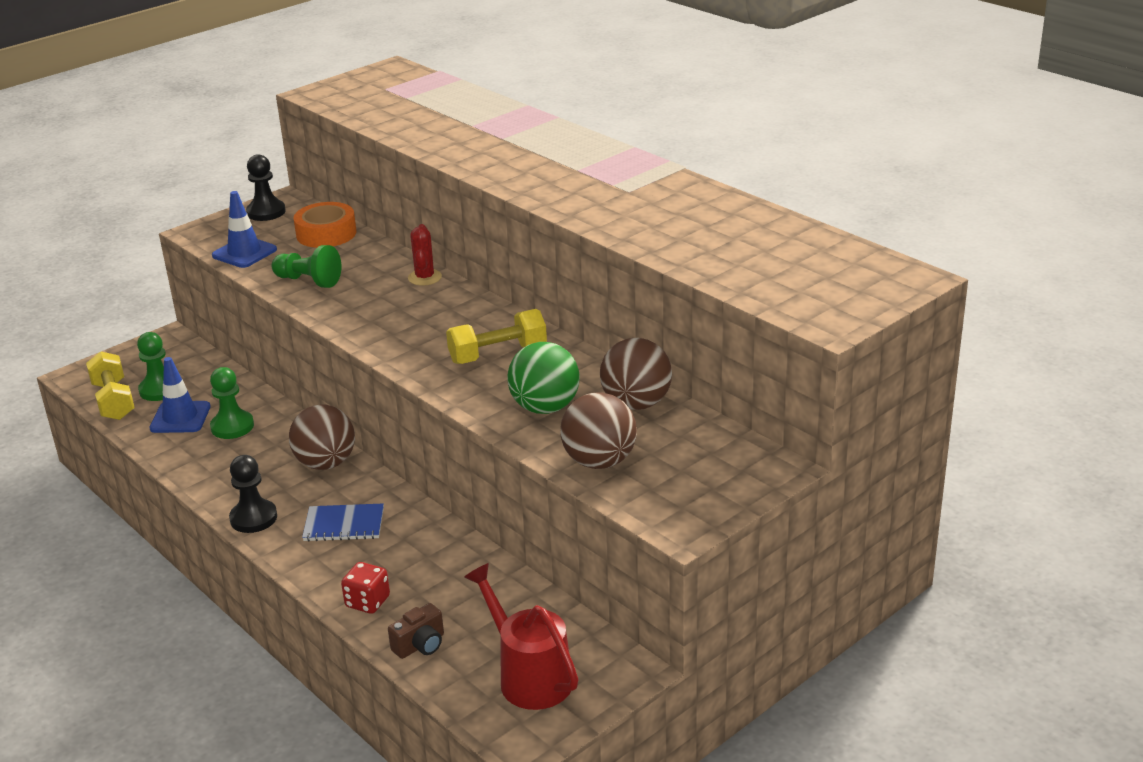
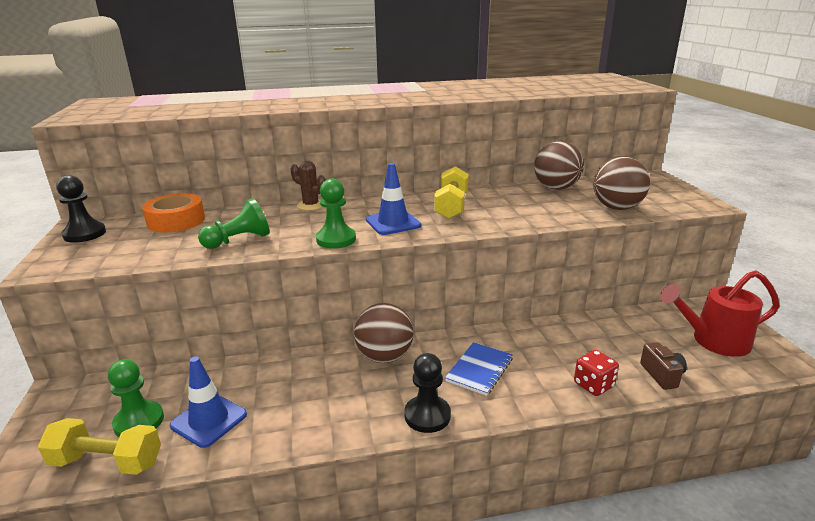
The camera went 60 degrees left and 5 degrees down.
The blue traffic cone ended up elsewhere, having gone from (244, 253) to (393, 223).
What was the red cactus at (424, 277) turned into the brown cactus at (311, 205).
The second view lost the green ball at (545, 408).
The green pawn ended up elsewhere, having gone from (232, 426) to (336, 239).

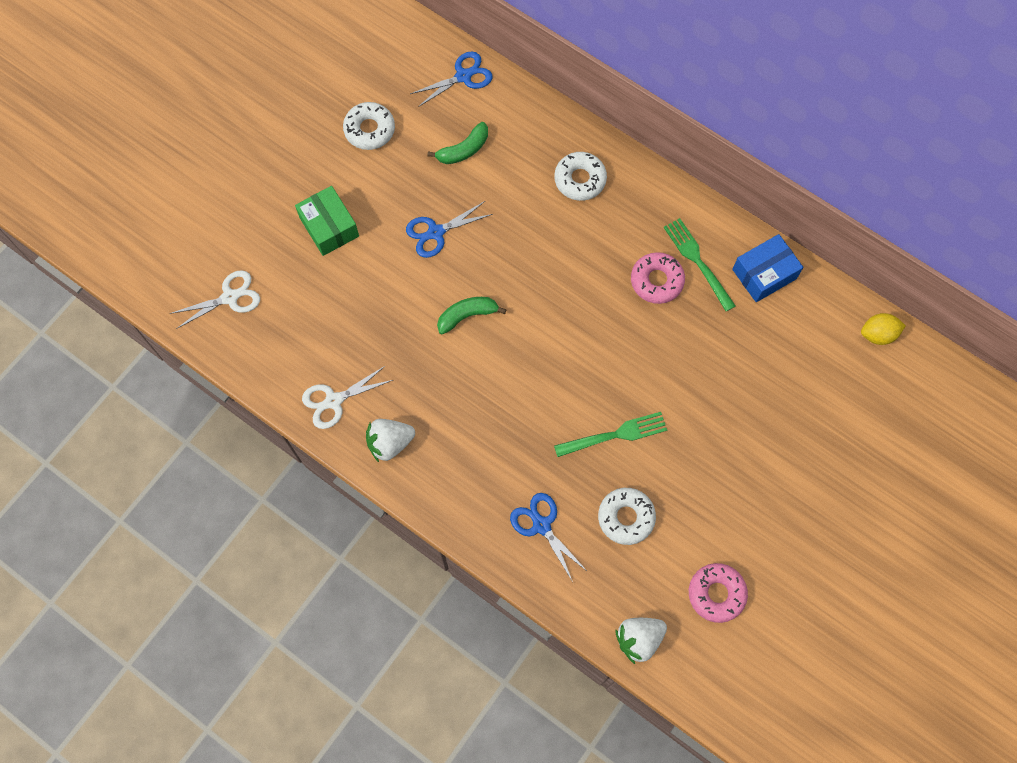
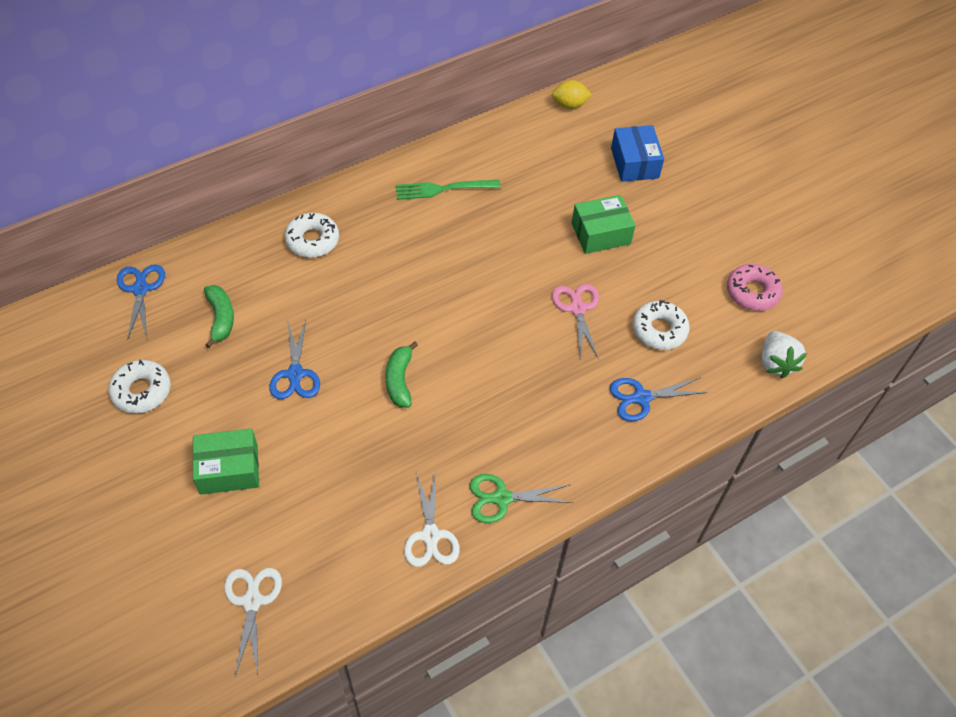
The camera went 70 degrees left and 15 degrees down.
The blue box ended up elsewhere, having gone from (764, 274) to (634, 163).
The second view lost the pink donut at (656, 281).
The yellow lemon at (878, 334) ended up facing another way, 75 degrees clockwise from before.
Where the green fork stood at (615, 435), the pink scissors came to stand at (577, 309).
Where the white strawberry stood at (390, 443), the green scissors came to stand at (502, 498).
The second view gained the green box at (601, 233).

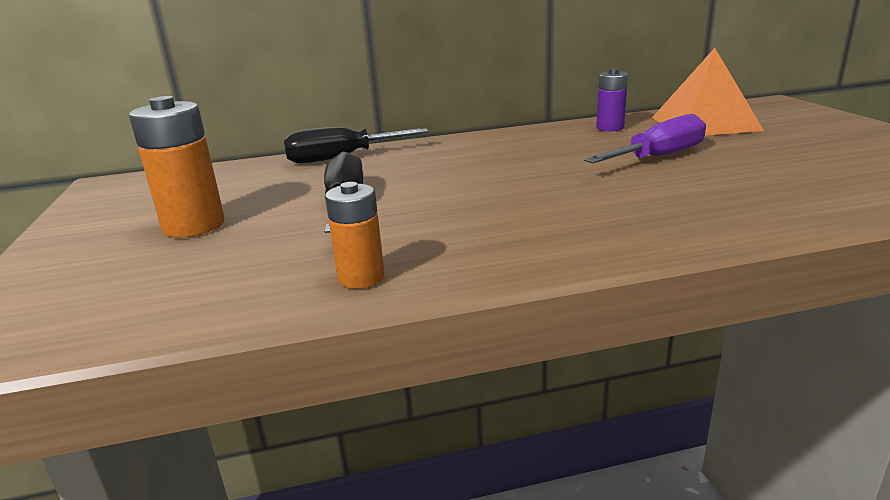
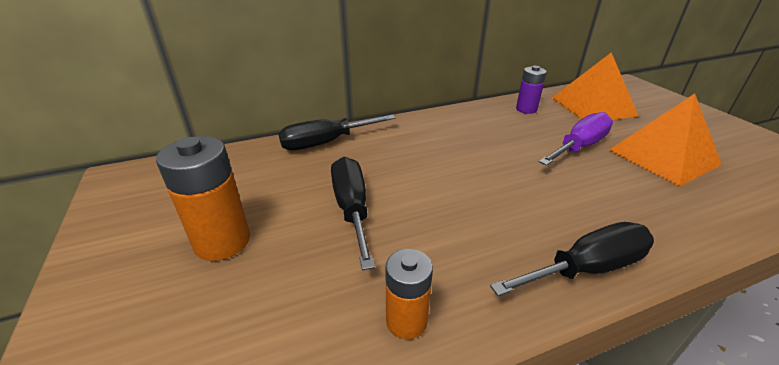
The camera went 10 degrees left and 10 degrees up.
The second view gained the orange pyramid at (663, 157).
The second view gained the black screwdriver at (587, 268).

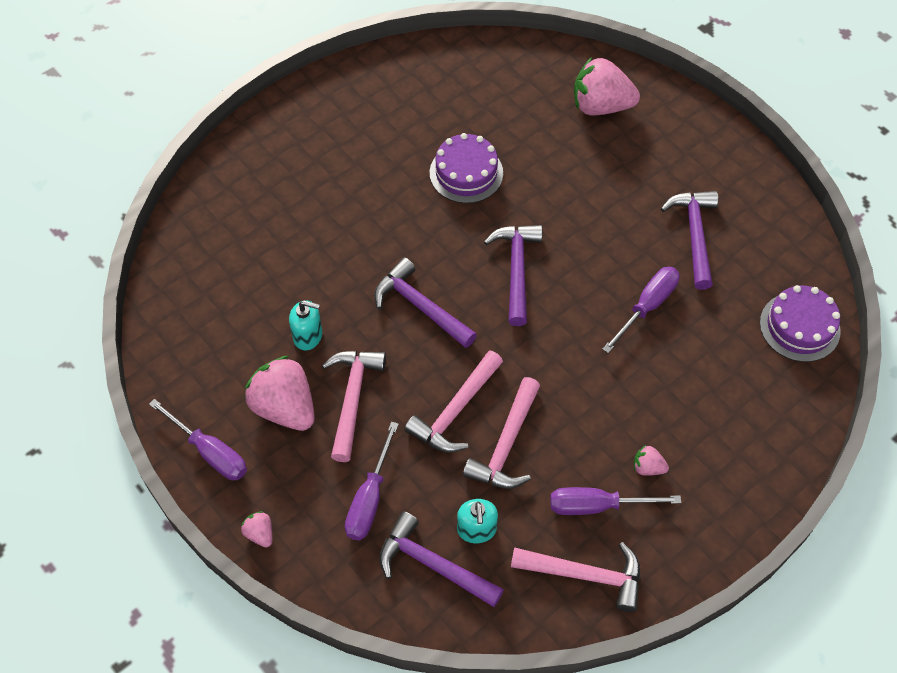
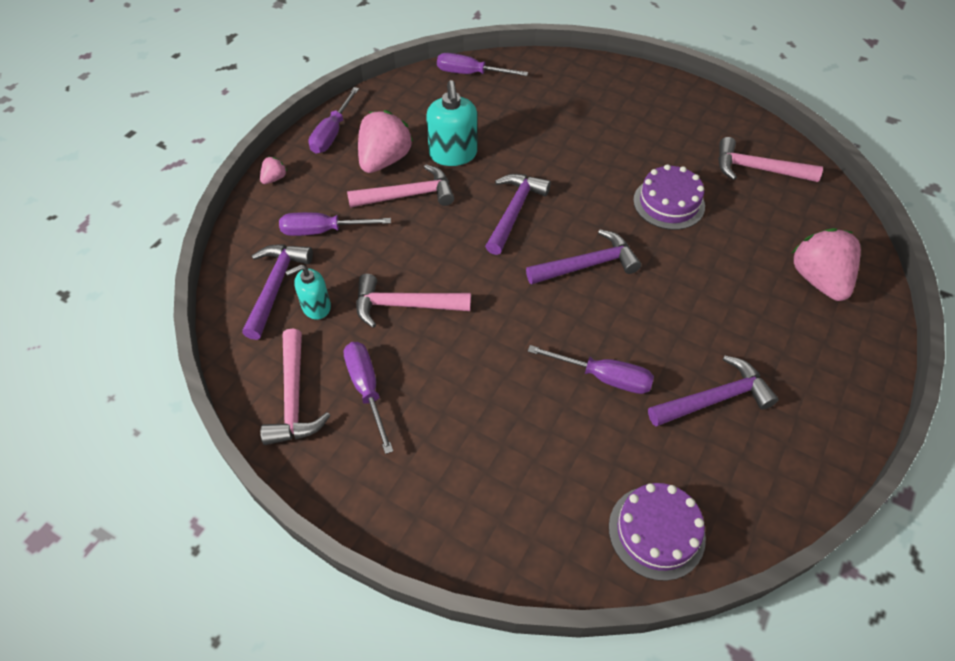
The camera went 70 degrees right and 5 degrees down.
The size of the turquoise soap dispenser at (308, 336) changed by a factor of 1.59.
The pink hammer ended up elsewhere, having gone from (455, 411) to (757, 169).
The second view lost the pink strawberry at (648, 467).
The second view gained the purple screwdriver at (470, 74).

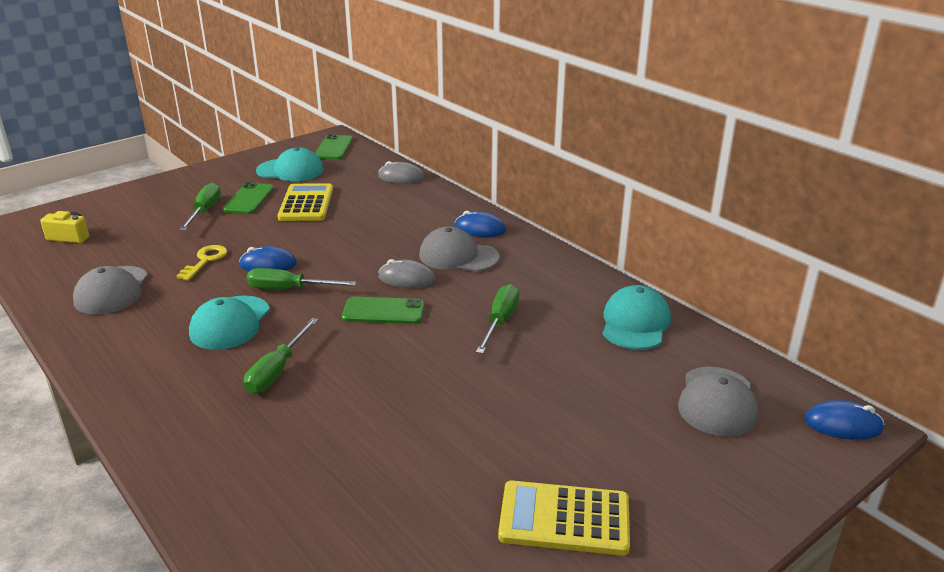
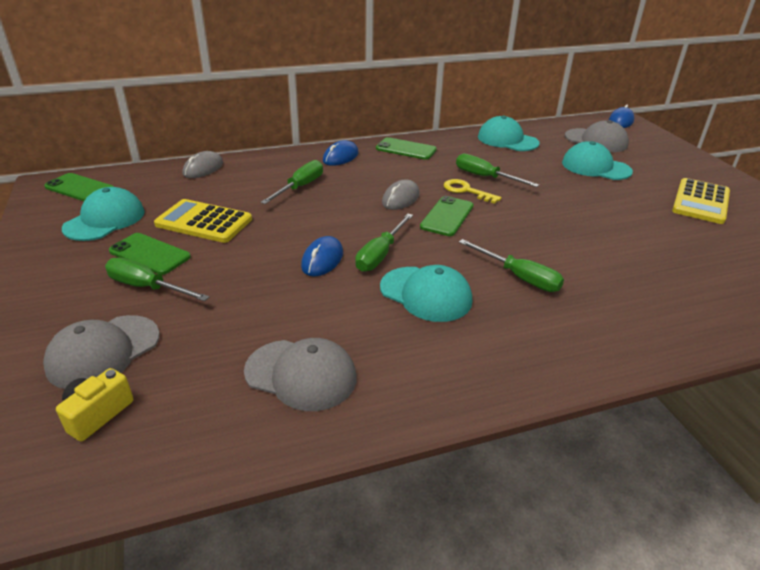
The camera went 70 degrees left and 5 degrees up.
The grey cap ended up elsewhere, having gone from (458, 256) to (103, 351).
The yellow key ended up elsewhere, having gone from (205, 260) to (466, 191).
The second view gained the green phone at (406, 149).
The second view gained the turquoise cap at (595, 167).
The second view gained the green screwdriver at (300, 187).

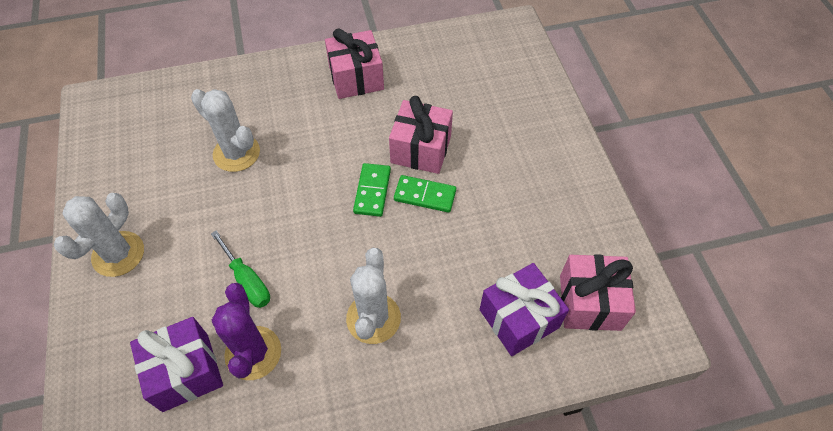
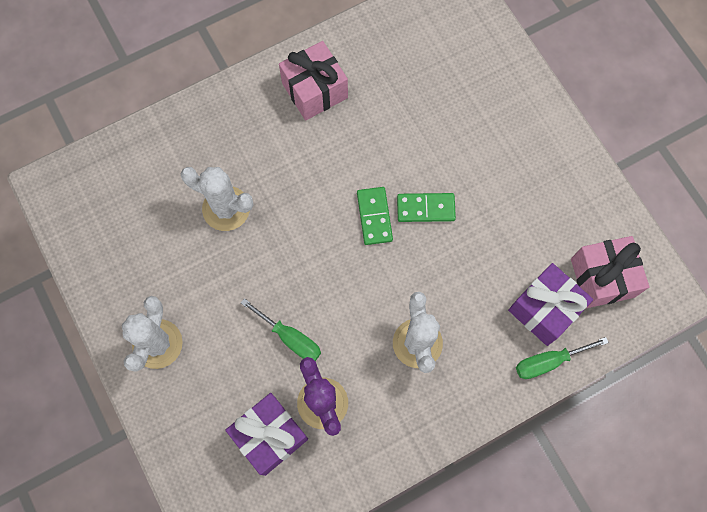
The camera went 15 degrees left and 15 degrees up.
The second view lost the pink gift at (421, 149).
The second view gained the green screwdriver at (548, 361).

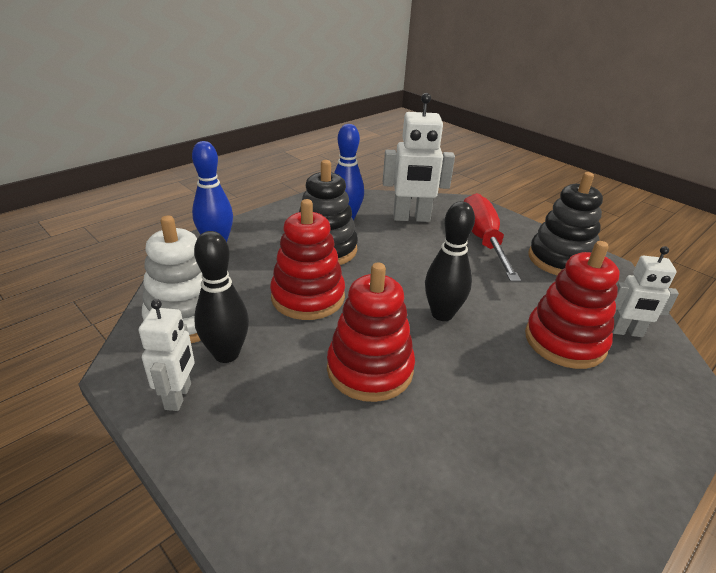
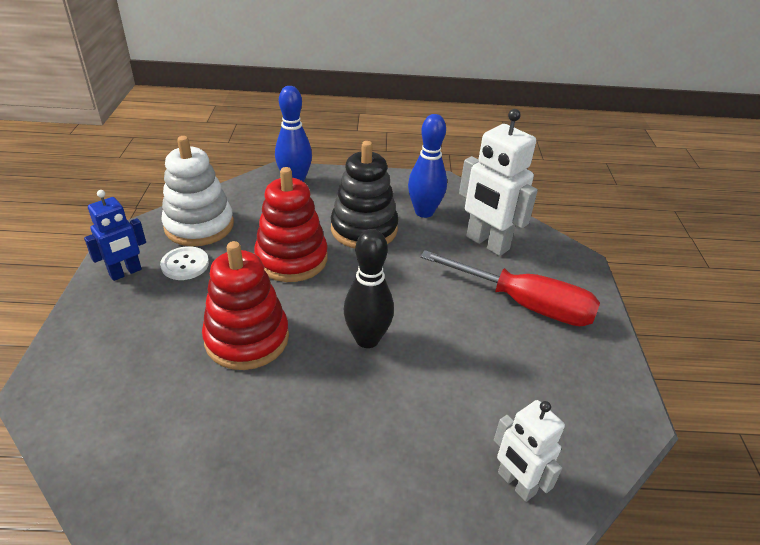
The camera went 45 degrees right and 5 degrees up.
The second view lost the black stacking toy at (560, 260).
The red screwdriver at (483, 240) ended up facing another way, 75 degrees clockwise from before.
Where the black bowling pin stood at (226, 354), the white button came to stand at (185, 264).
The second view lost the red stacking toy at (565, 341).
What was the white robot at (178, 396) turned into the blue robot at (125, 272).

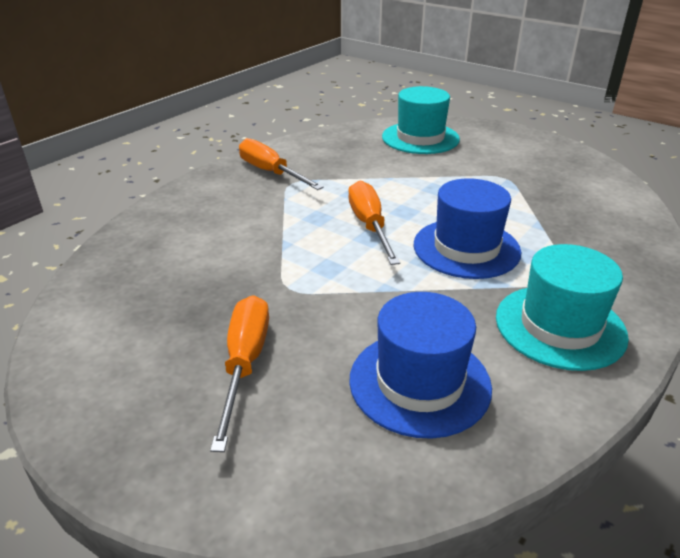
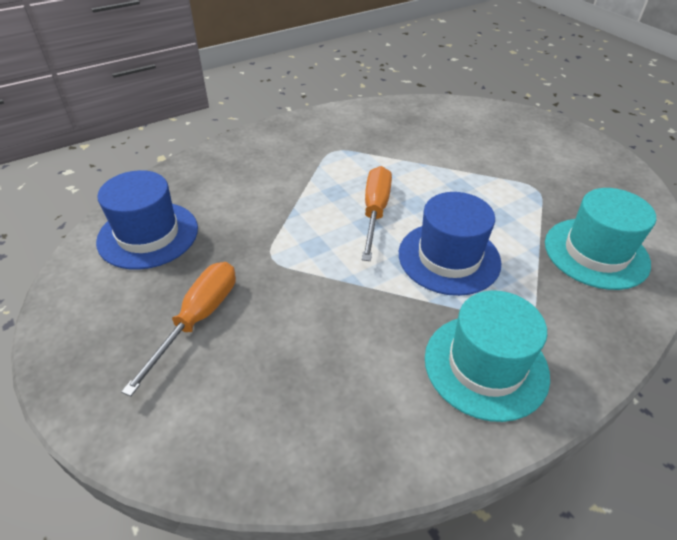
The camera went 20 degrees right and 10 degrees up.
The turquoise hat ended up elsewhere, having gone from (420, 138) to (596, 253).
The second view lost the orange screwdriver at (271, 172).
The blue hat ended up elsewhere, having gone from (419, 382) to (148, 235).

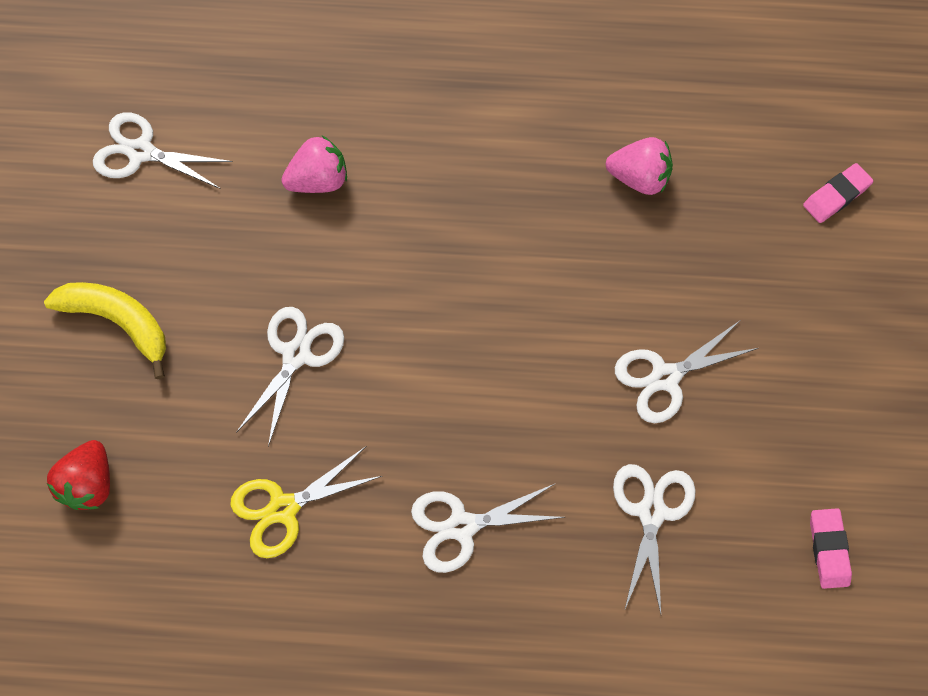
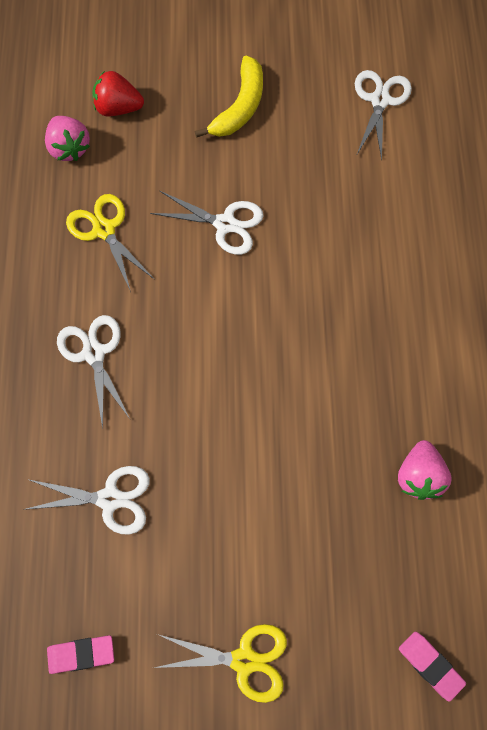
The camera went 85 degrees right and 0 degrees up.
The pink strawberry ended up elsewhere, having gone from (318, 180) to (69, 148).
The second view lost the white scissors at (665, 377).
The second view gained the yellow scissors at (244, 660).

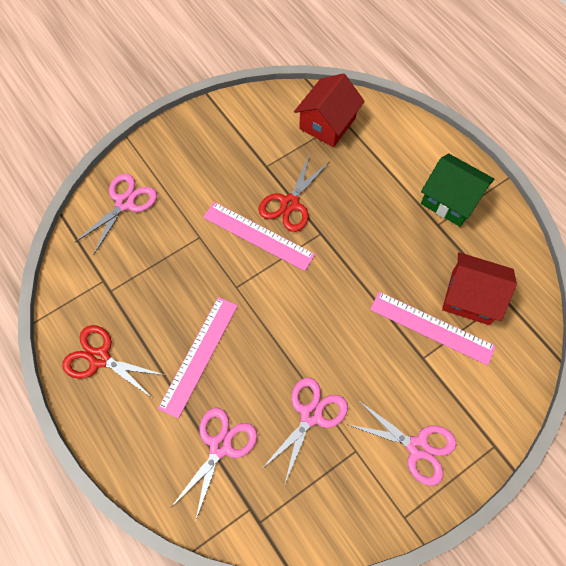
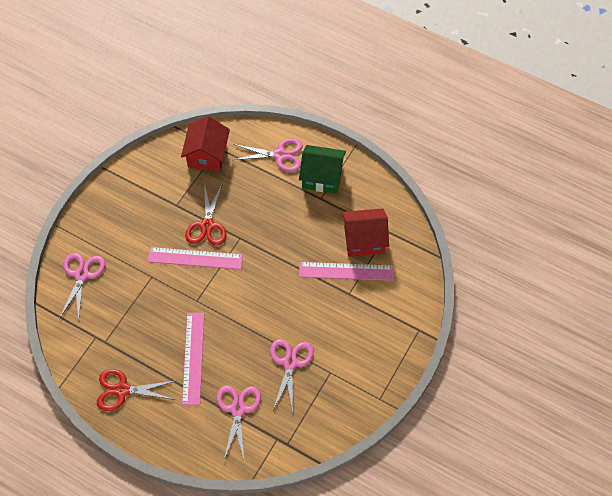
The camera went 25 degrees left and 5 degrees down.
The pink scissors ended up elsewhere, having gone from (417, 447) to (280, 155).

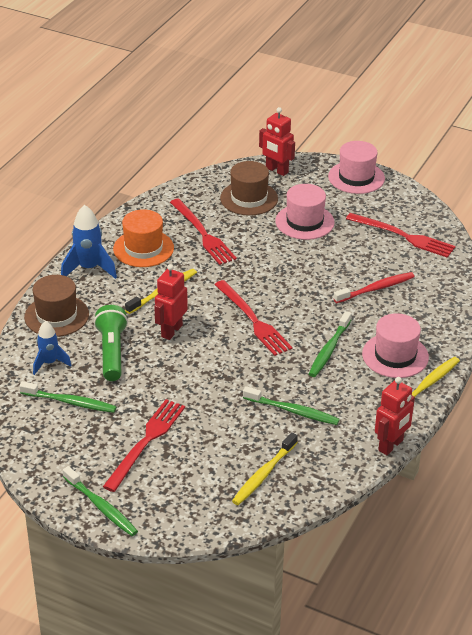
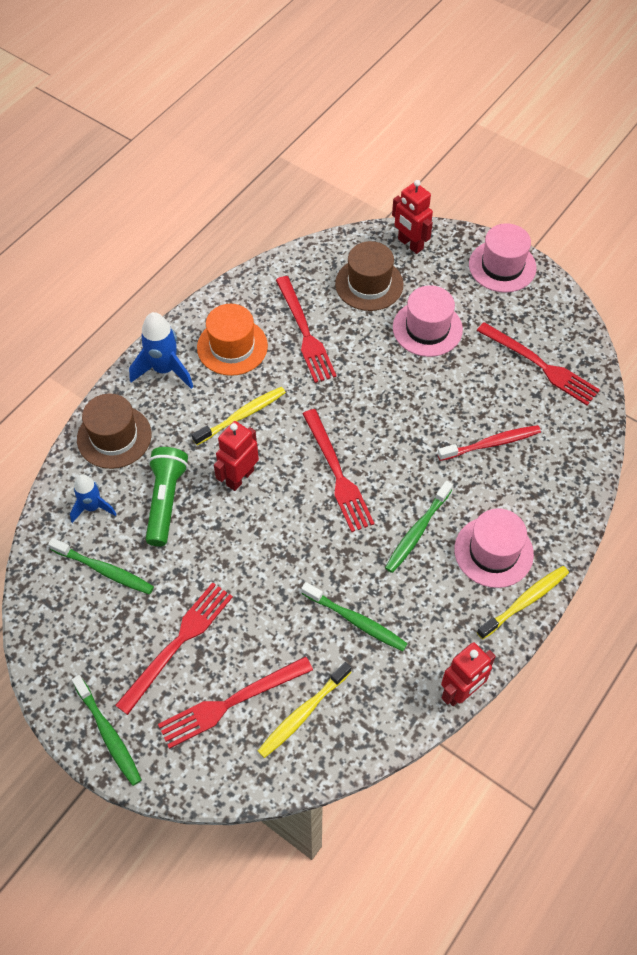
The camera went 10 degrees right and 20 degrees up.
The second view gained the red fork at (231, 703).

